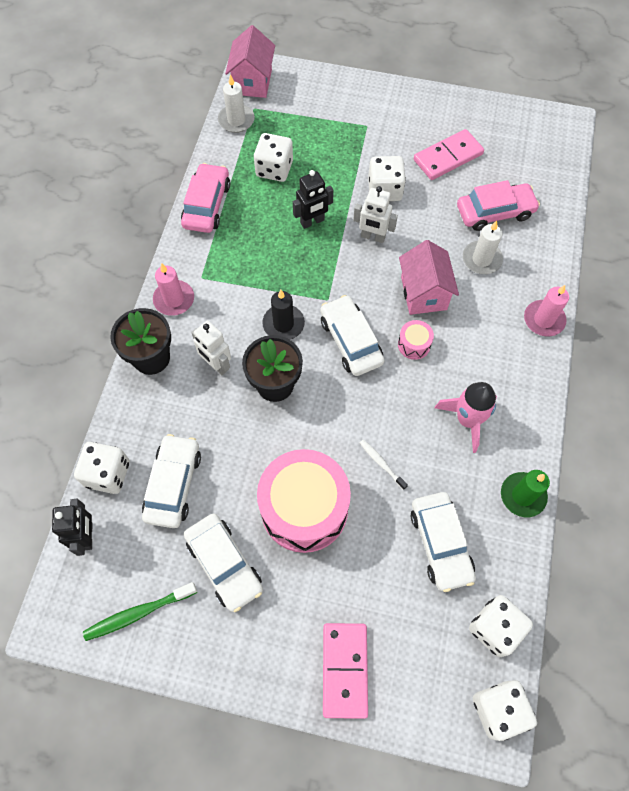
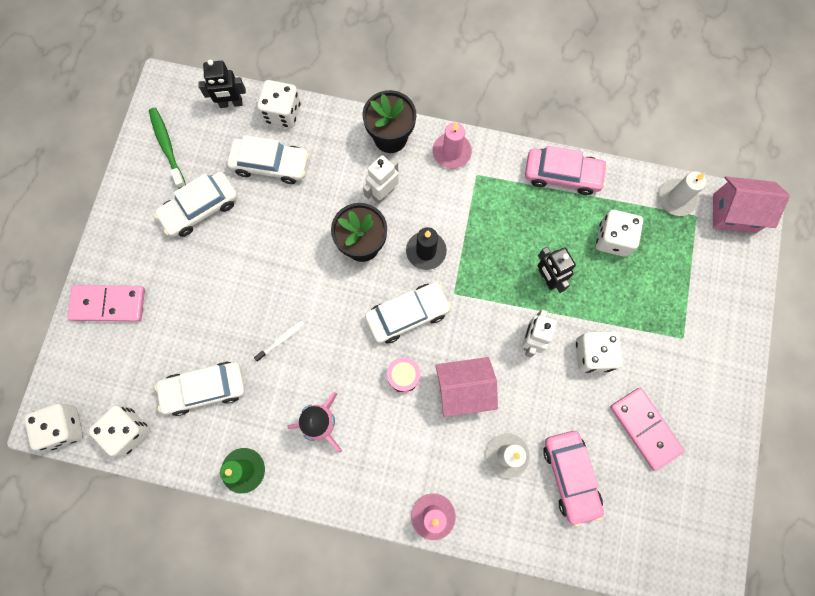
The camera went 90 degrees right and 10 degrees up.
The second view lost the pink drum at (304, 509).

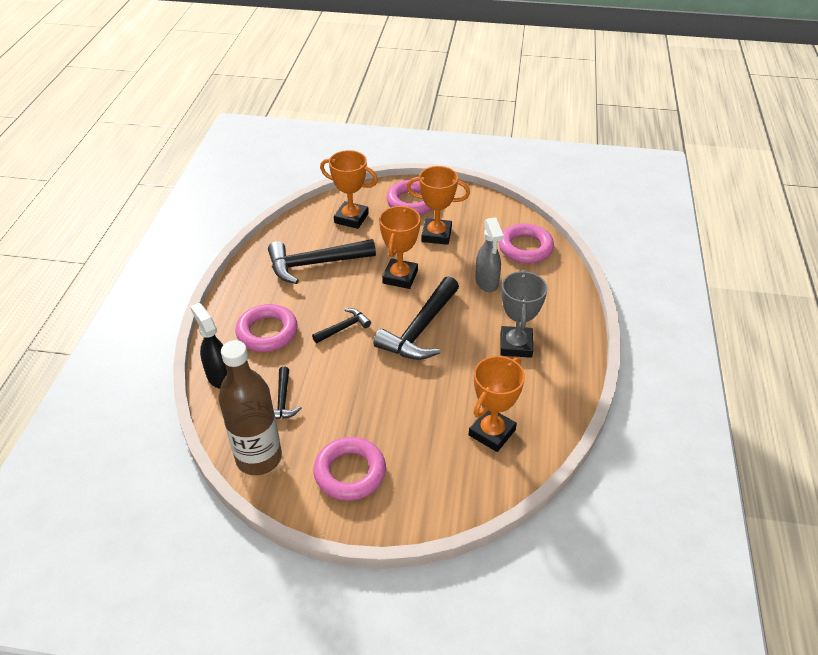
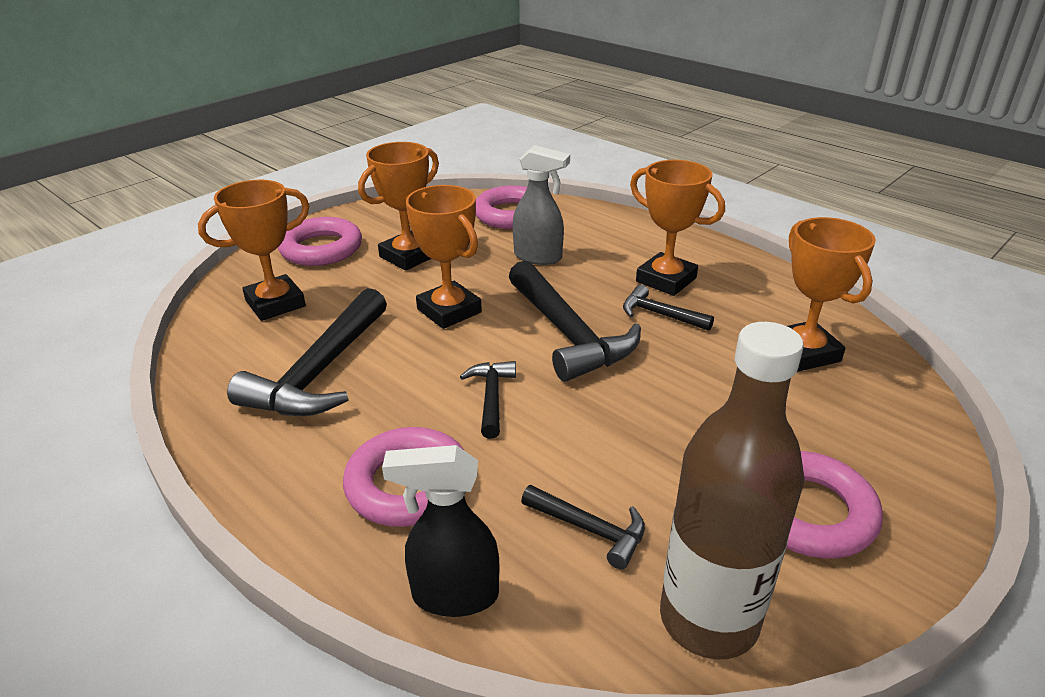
The camera went 55 degrees left and 10 degrees down.
What was the grey trophy at (516, 345) turned into the orange trophy at (666, 280).
The second view gained the black hammer at (659, 314).

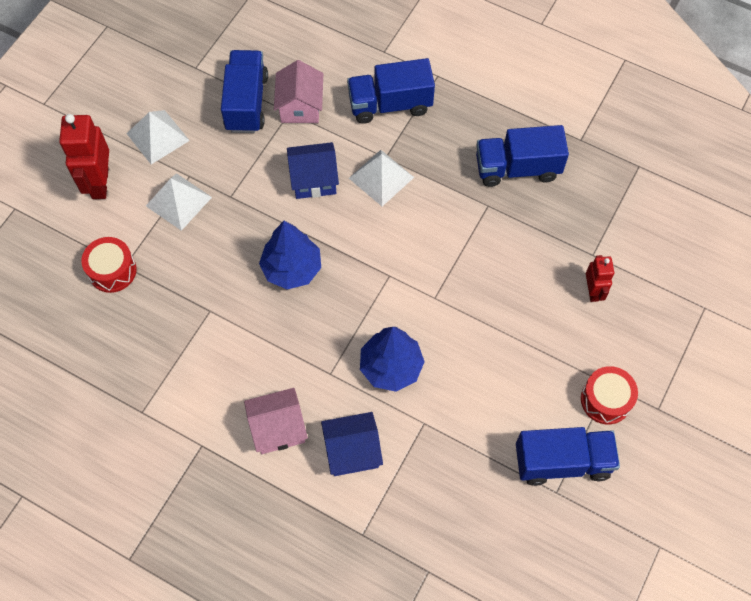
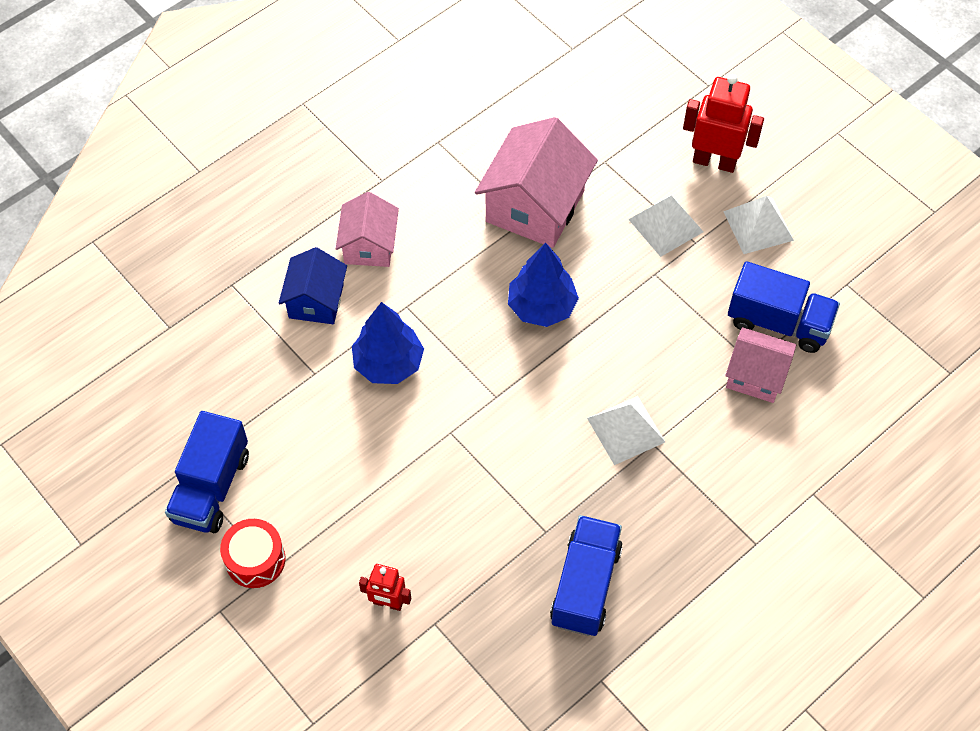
The camera went 110 degrees right and 5 degrees down.
The second view lost the blue truck at (390, 104).
The second view lost the blue house at (314, 180).
The second view lost the red drum at (112, 270).
The second view gained the pink house at (535, 206).

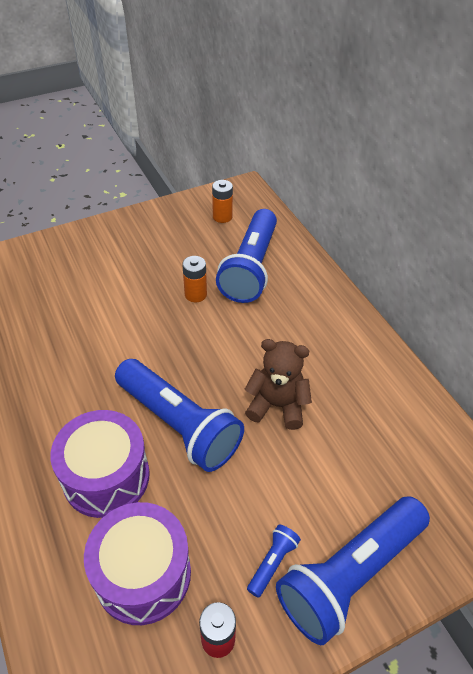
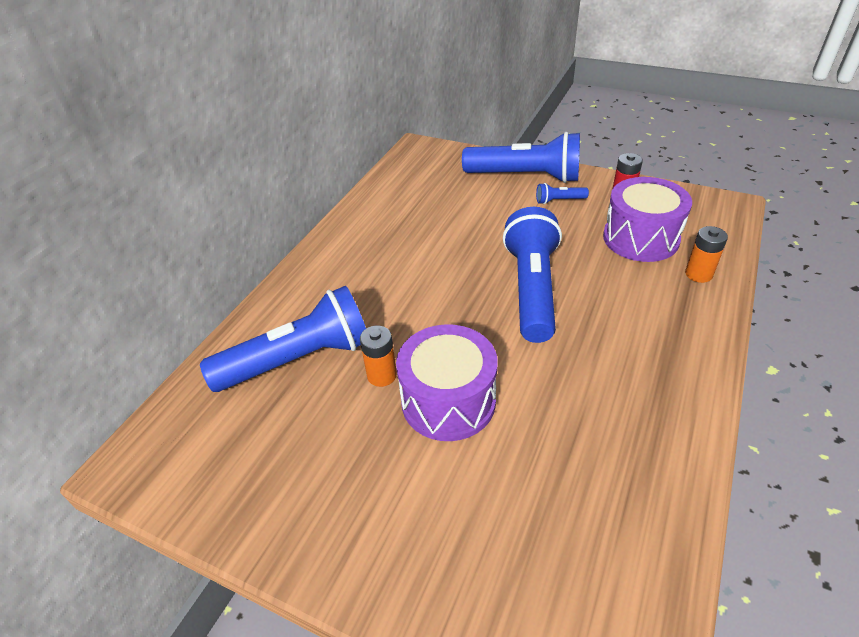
The camera went 125 degrees left and 5 degrees down.
The orange battery ended up elsewhere, having gone from (222, 217) to (698, 274).
The second view lost the brown teddy bear at (277, 405).
The purple drum ended up elsewhere, having gone from (106, 476) to (448, 401).

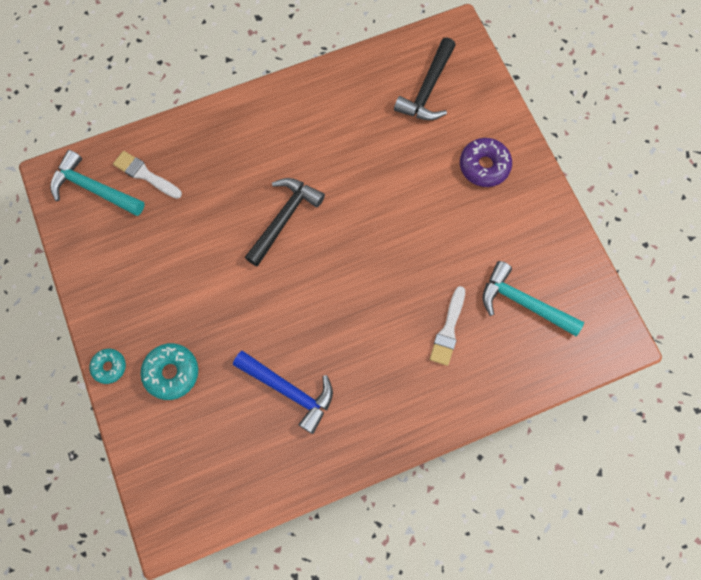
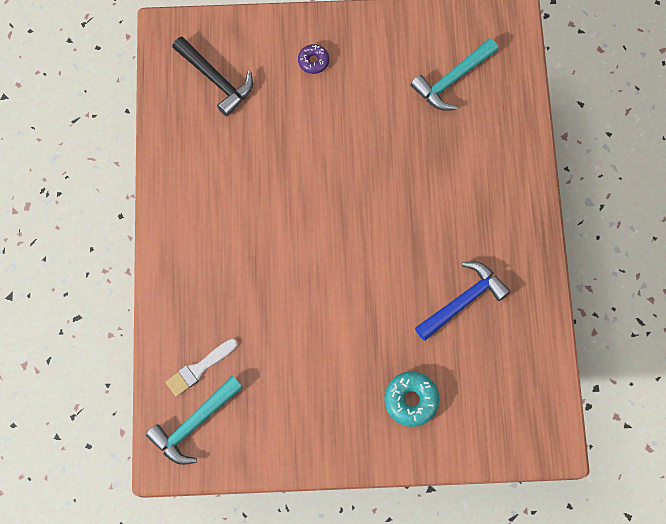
The camera went 70 degrees left and 0 degrees up.
The size of the purple donut at (484, 166) changed by a factor of 0.63.
The second view lost the black hammer at (284, 218).
The second view lost the white brush at (448, 330).
The second view lost the turquoise donut at (109, 367).

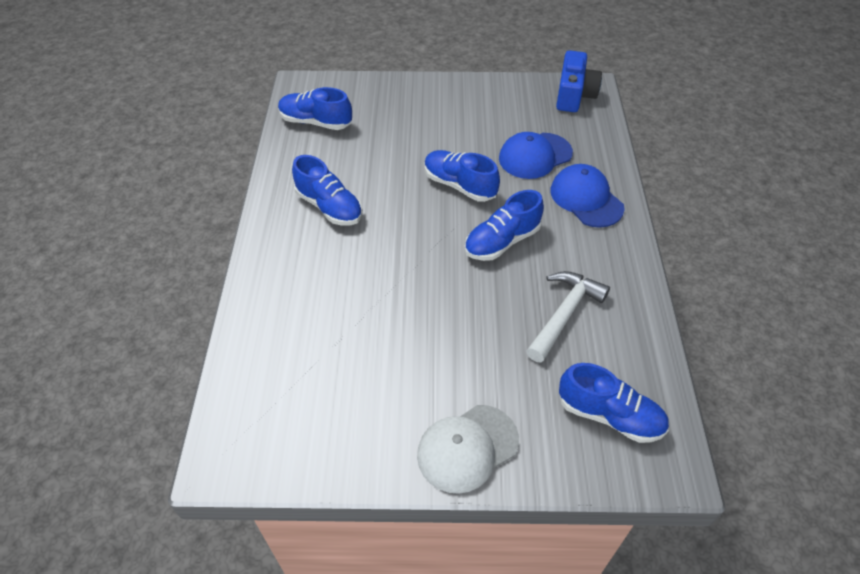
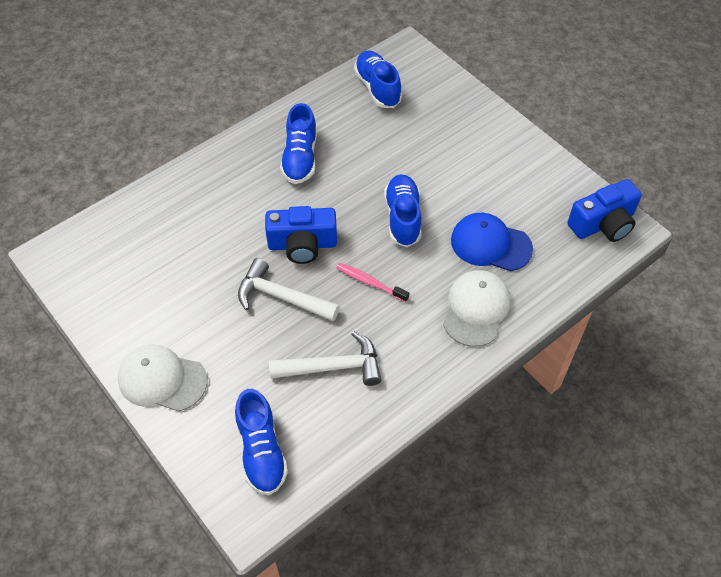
The camera went 50 degrees right and 5 degrees up.
What was the blue cap at (586, 199) turned into the white cap at (476, 309).
Where the blue shoe stood at (502, 241), the pink toothbrush came to stand at (370, 282).
The second view gained the blue camera at (302, 245).
The second view gained the white hammer at (281, 297).

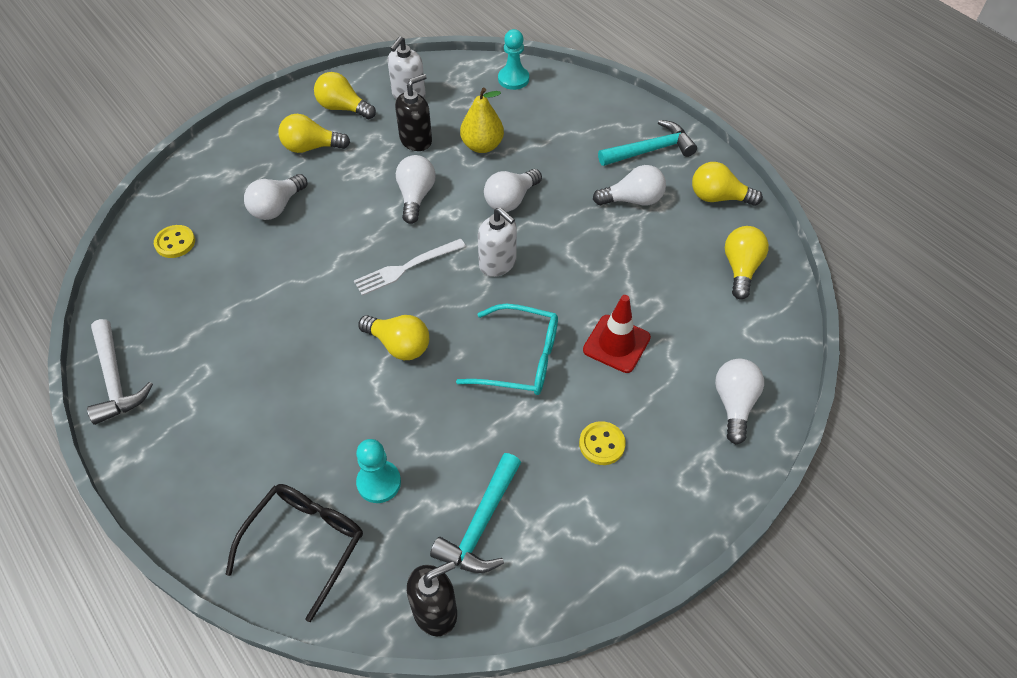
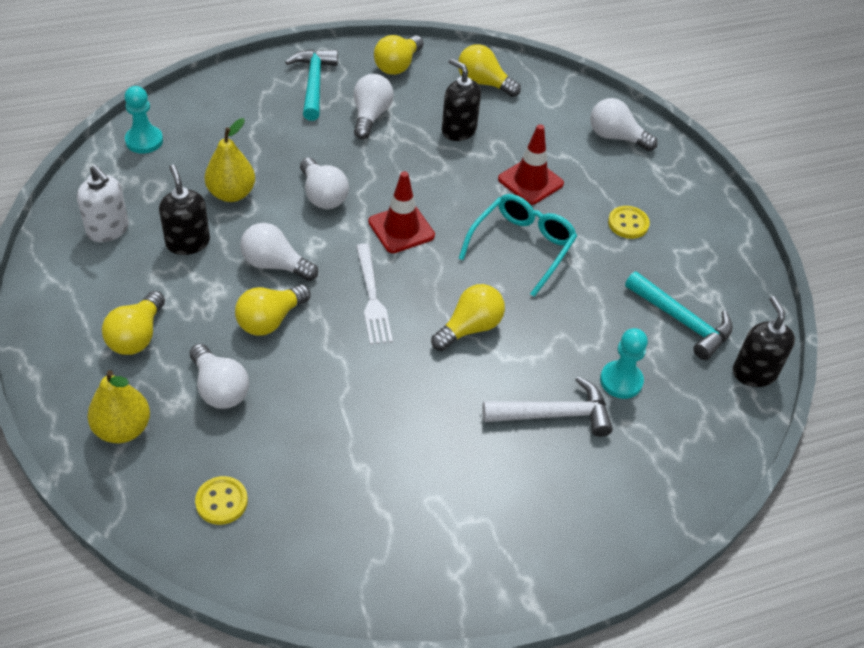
The camera went 75 degrees left and 5 degrees down.
The yellow light bulb ended up elsewhere, having gone from (343, 108) to (270, 320).
Where the white soap dispenser stood at (498, 263), the red traffic cone came to stand at (401, 229).
The white hammer ended up elsewhere, having gone from (115, 380) to (554, 414).
The second view lost the black glasses at (305, 543).
The second view gained the black soap dispenser at (458, 130).
The second view gained the yellow pear at (123, 429).

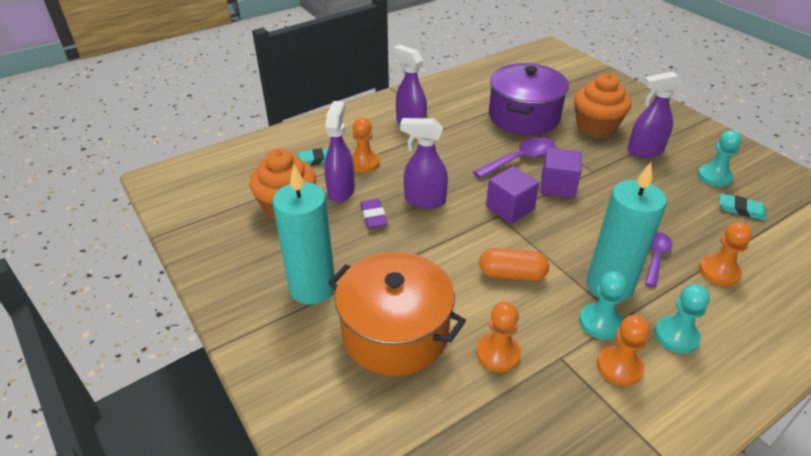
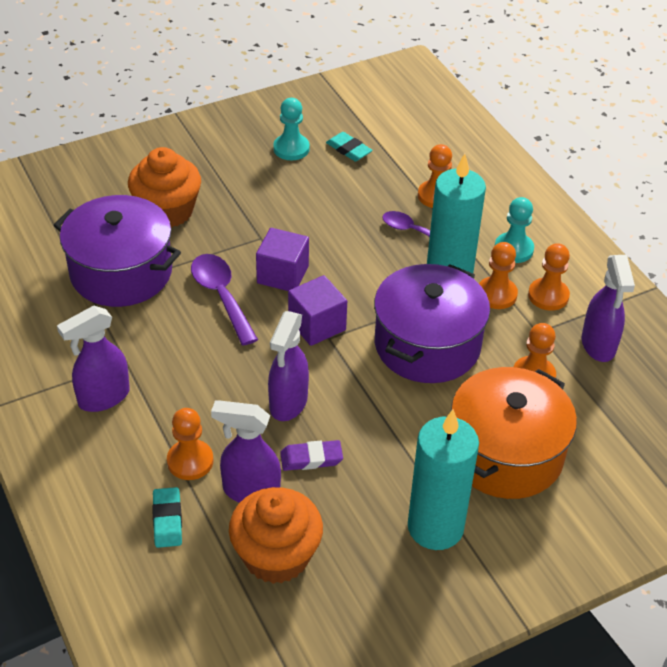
The camera went 85 degrees left and 5 degrees up.
The purple spray bottle ended up elsewhere, having gone from (644, 151) to (598, 345).
The turquoise eraser at (741, 209) ended up facing another way, 75 degrees counterclockwise from before.
Where the orange capsule stood at (512, 274), the purple pot came to stand at (427, 345).
What was the turquoise pawn at (600, 322) turned into the orange pawn at (496, 294).

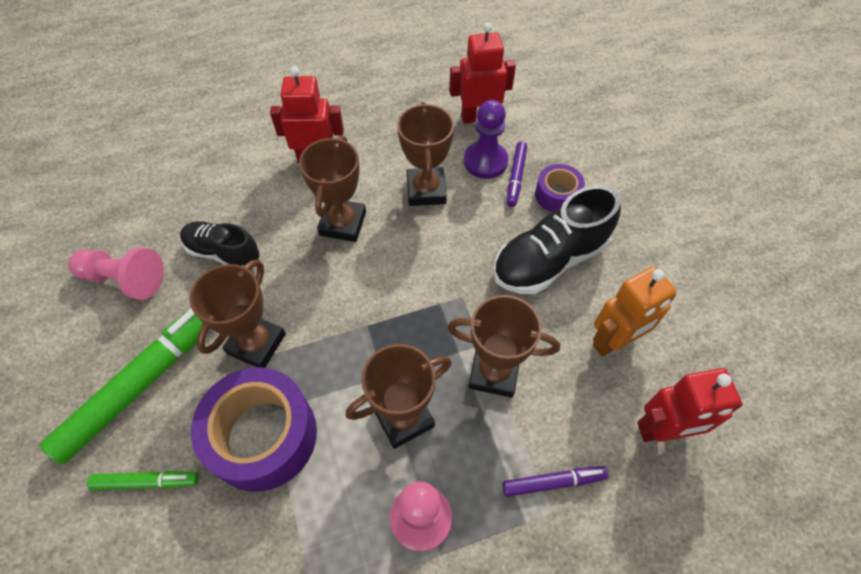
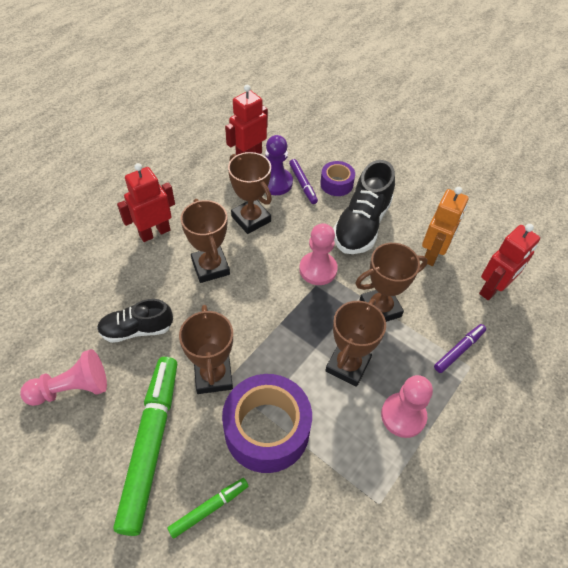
The camera went 35 degrees left and 5 degrees down.
The second view gained the pink pawn at (318, 269).

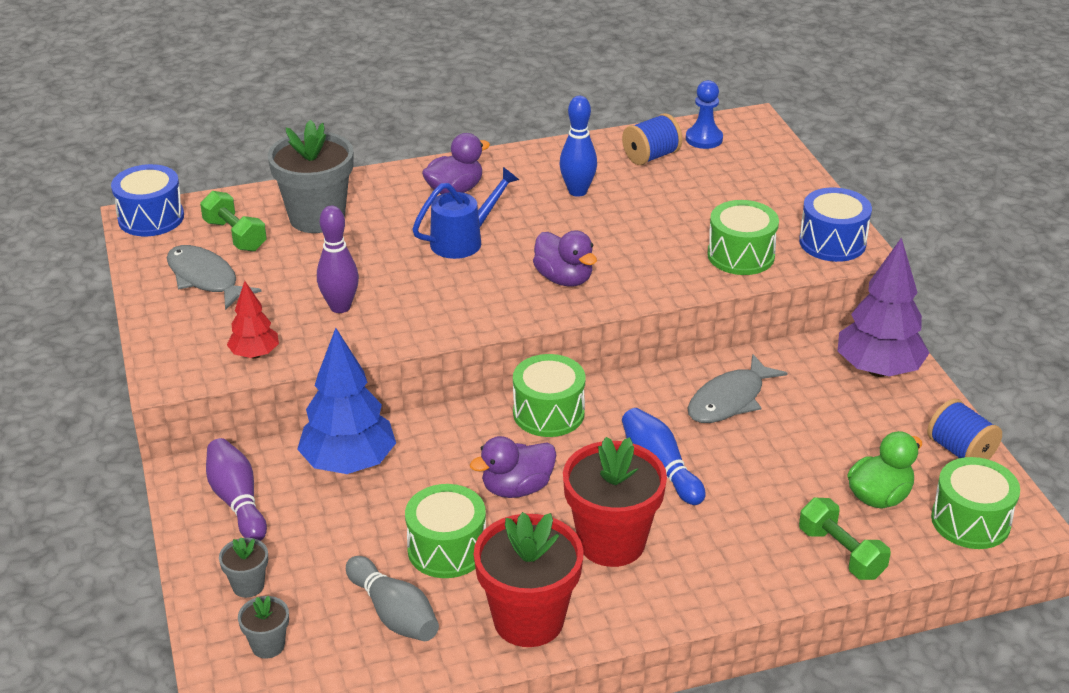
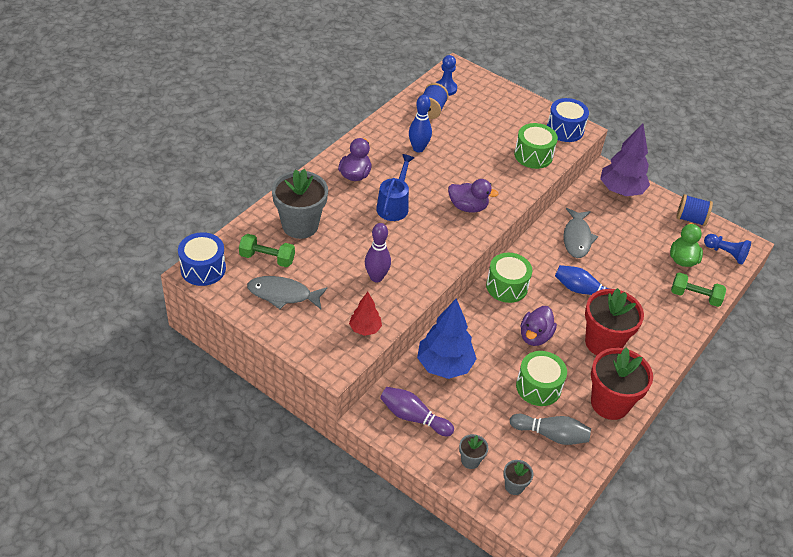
The camera went 40 degrees left and 10 degrees up.
Where the green drum stood at (970, 521), the blue pawn came to stand at (725, 253).

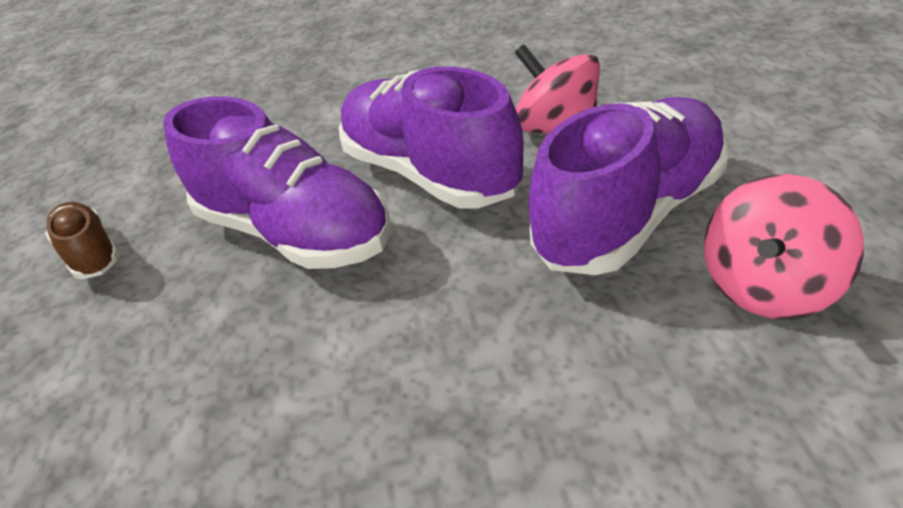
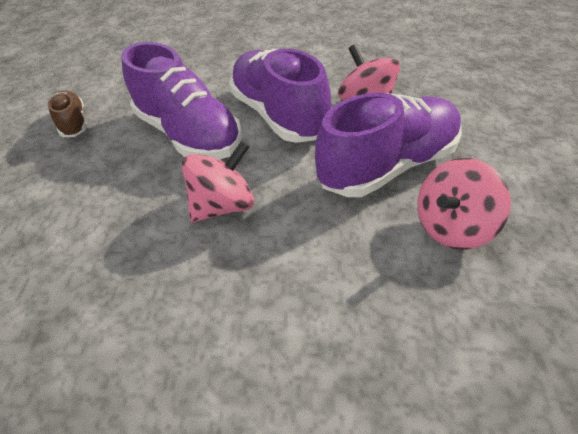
The camera went 10 degrees right and 5 degrees up.
The second view gained the pink spinning top at (223, 206).

